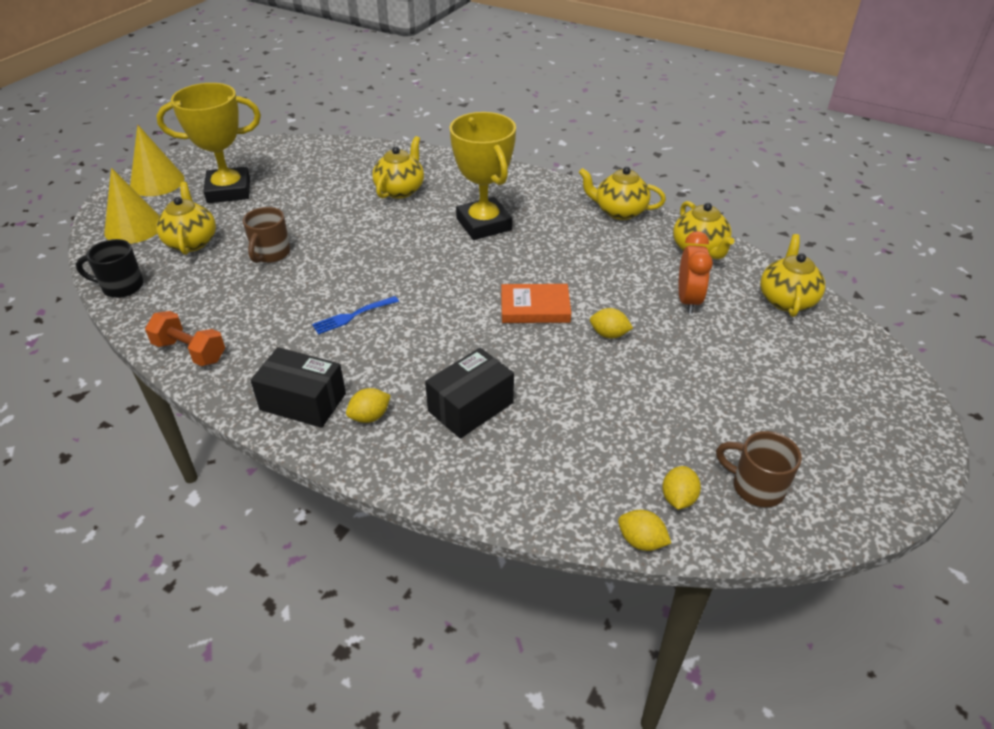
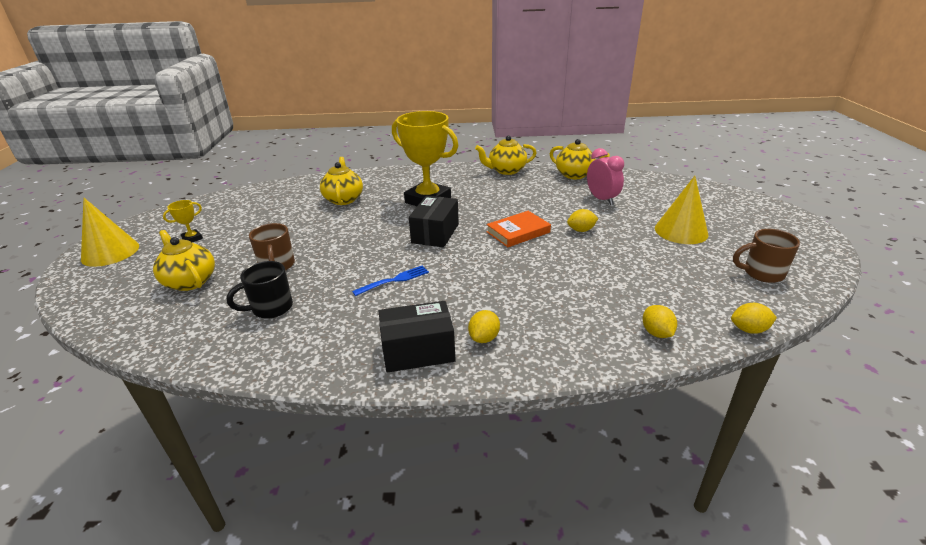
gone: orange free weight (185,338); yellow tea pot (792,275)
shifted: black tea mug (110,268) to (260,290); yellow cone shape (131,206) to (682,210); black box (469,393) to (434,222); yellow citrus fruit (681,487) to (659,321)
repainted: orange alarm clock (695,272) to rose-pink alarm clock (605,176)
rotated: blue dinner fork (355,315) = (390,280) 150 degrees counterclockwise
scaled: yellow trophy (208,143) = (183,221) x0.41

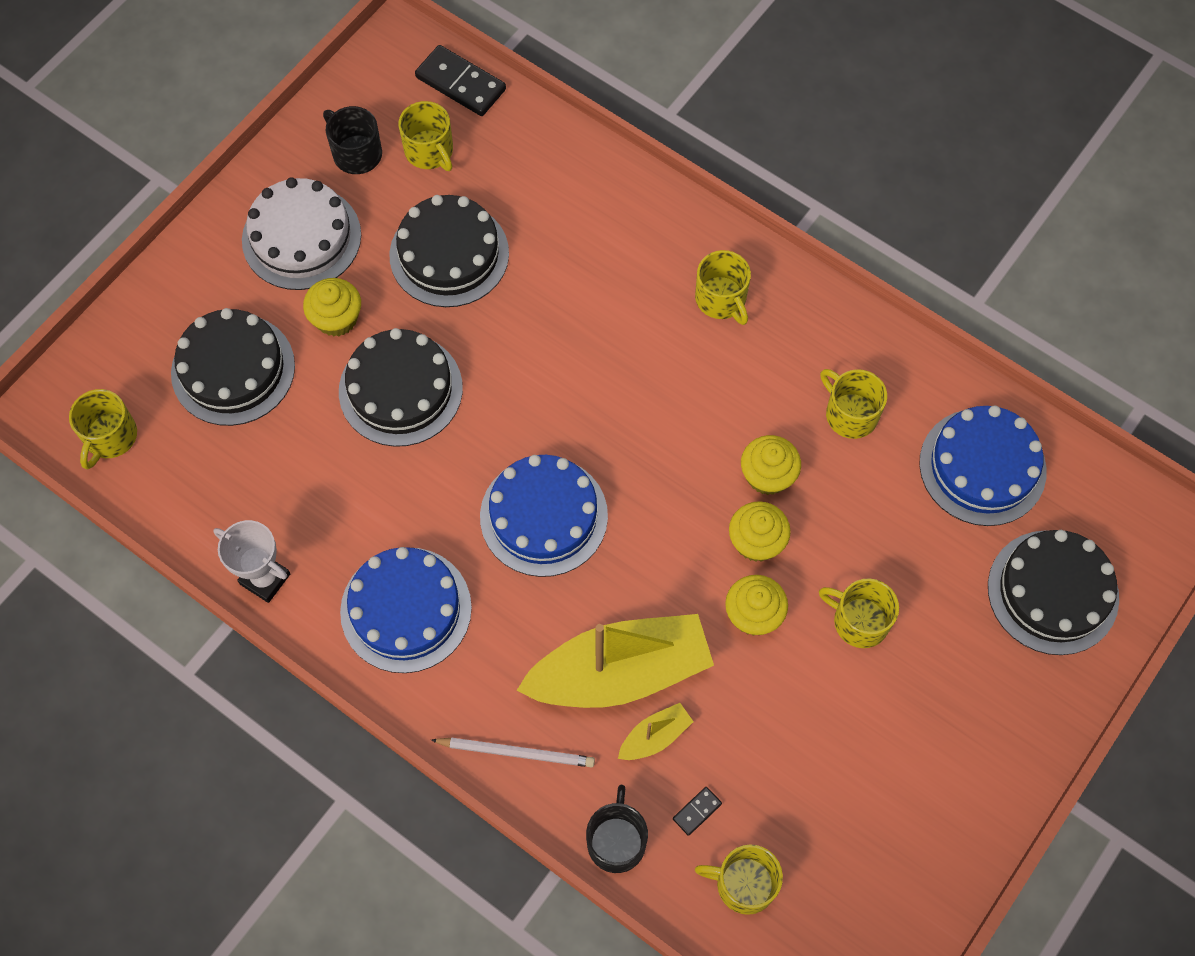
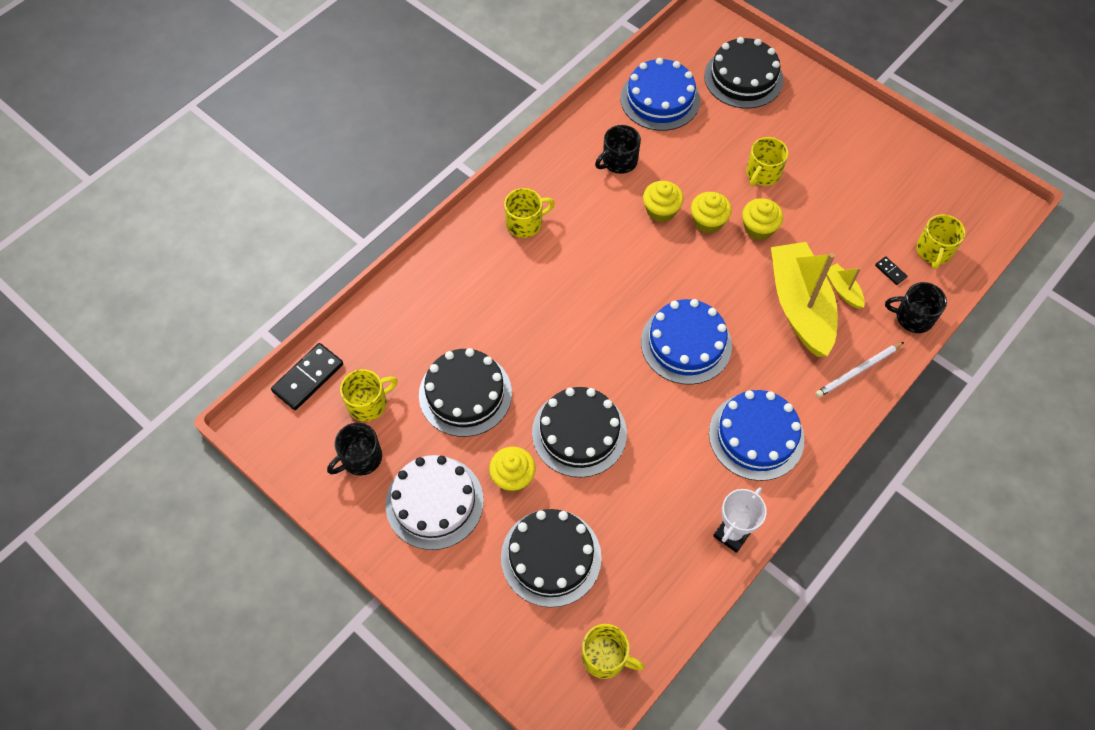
repainted: yellow tea mug (853,404) to black tea mug (618,149)
rotated: white wooden pencil (513,752) = (859,370) 135 degrees counterclockwise

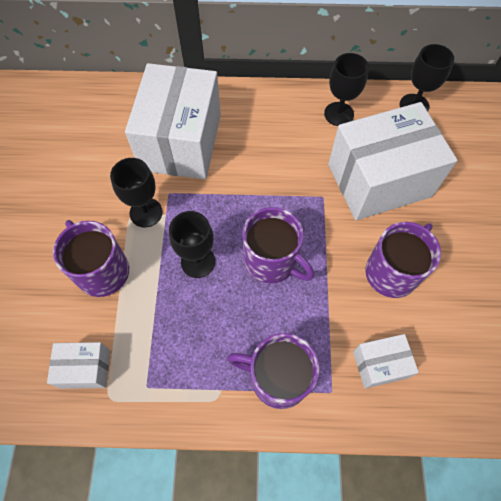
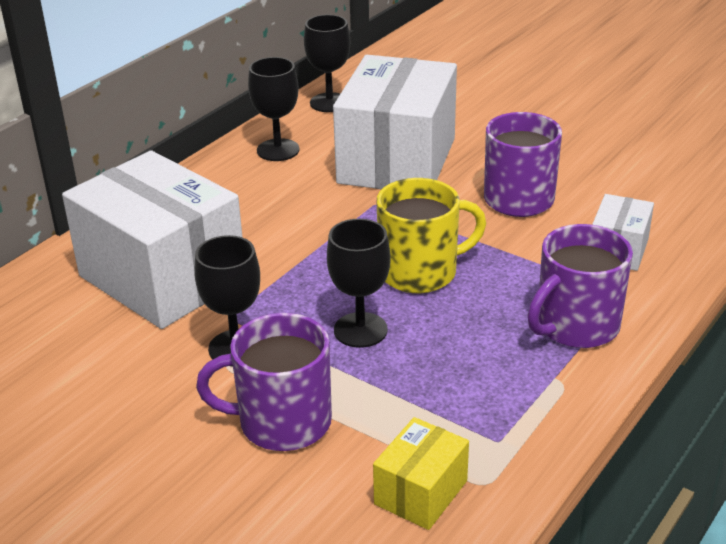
repainted: white box (78,365) to yellow box (421,473); violet tea mug (278,245) to yellow tea mug (431,235)

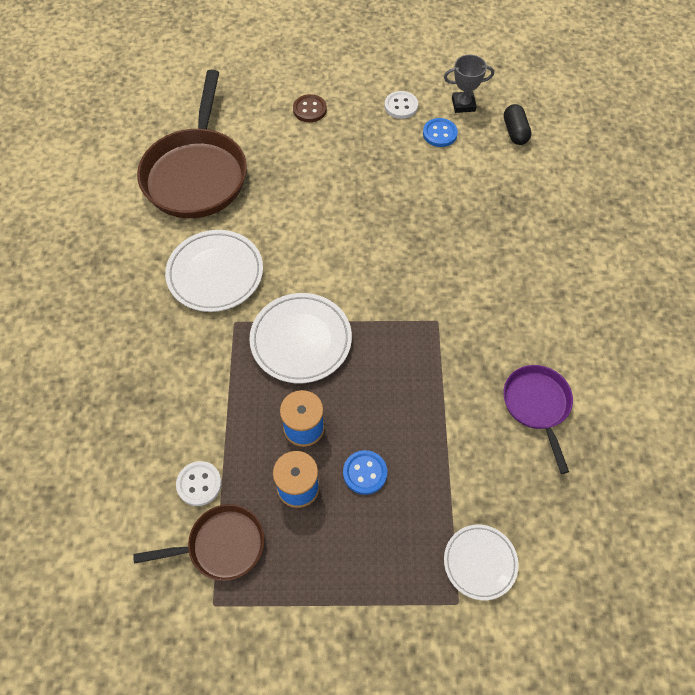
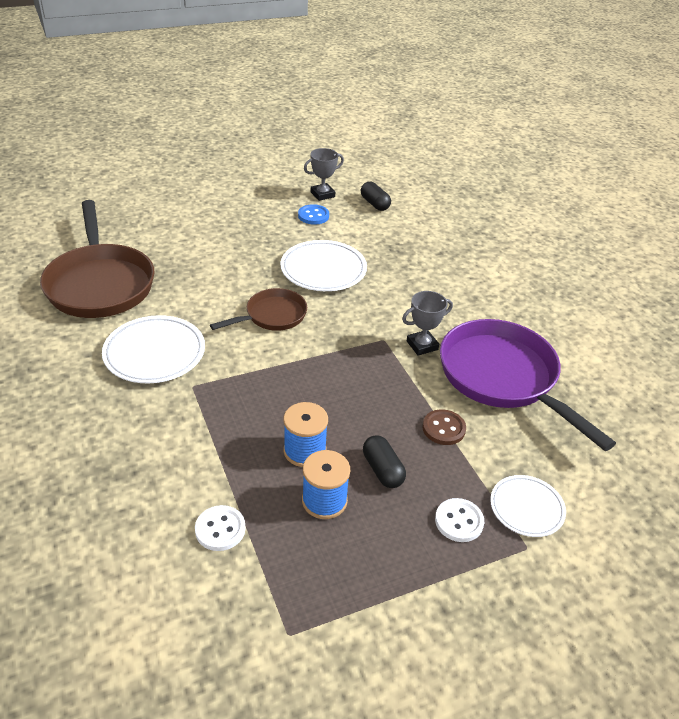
new: grey trophy (427,323)
shifted: dark brown frying pan (199,542) to (258,309); white plate (300,338) to (324,265); dark brown button (310,108) to (444,427); white button (401,105) to (459,520)
swapped: blue button (365,472) to black capsule (384,461)
scaled: violet frying pan (538,419) = (528,385) x1.84

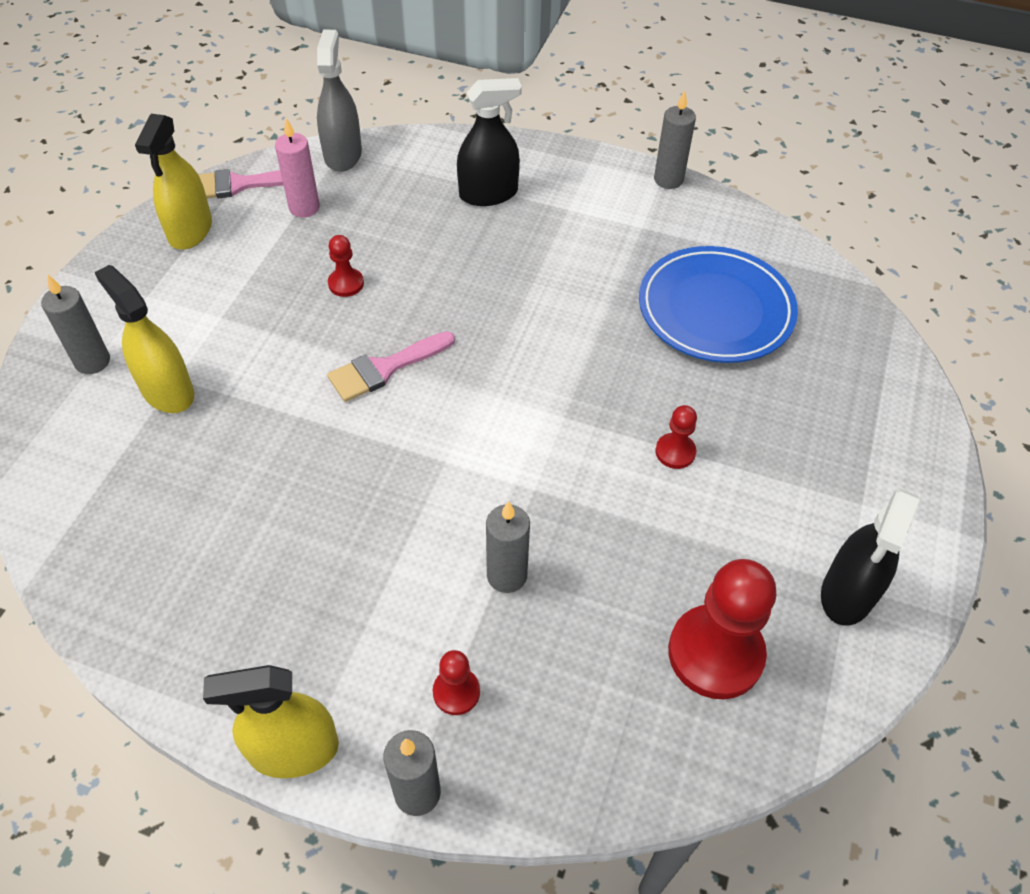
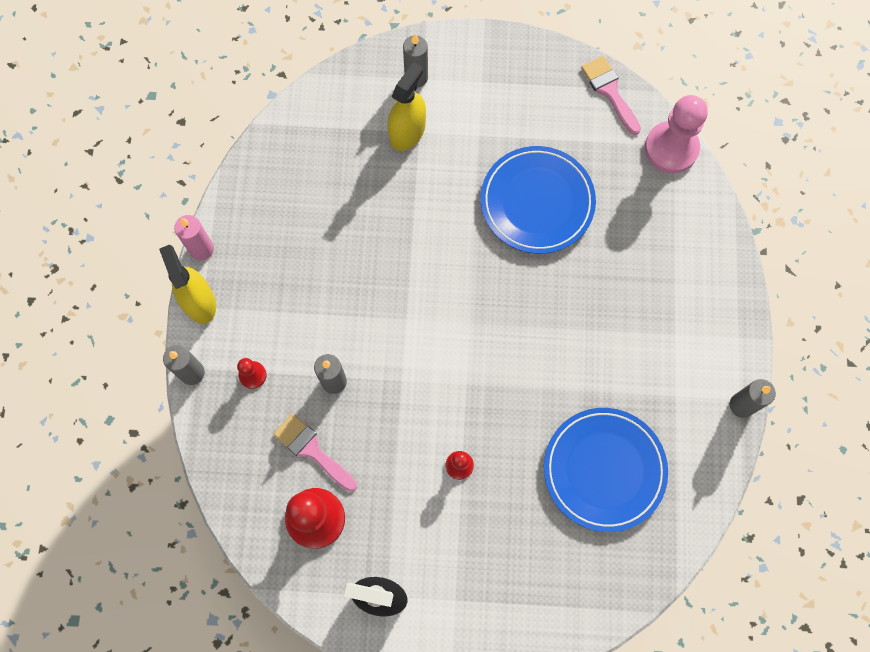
gone: yellow spray cleaner (173,182); black spray cleaner (489,142)
shifted: rose-pink pillar candle (297,168) to (194,237); rose-pink brush (391,366) to (315,452)
swapped: grey spray cleaner (339,100) to rose-pink pawn (676,134); scarlet pawn (346,266) to blue plate (538,200)

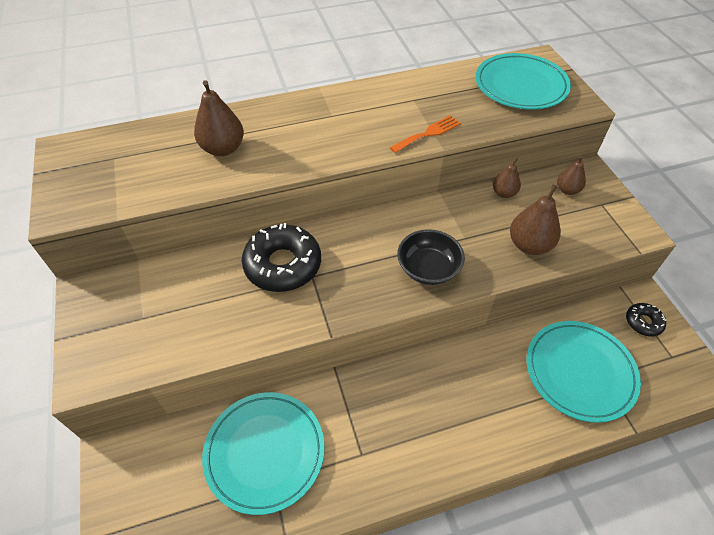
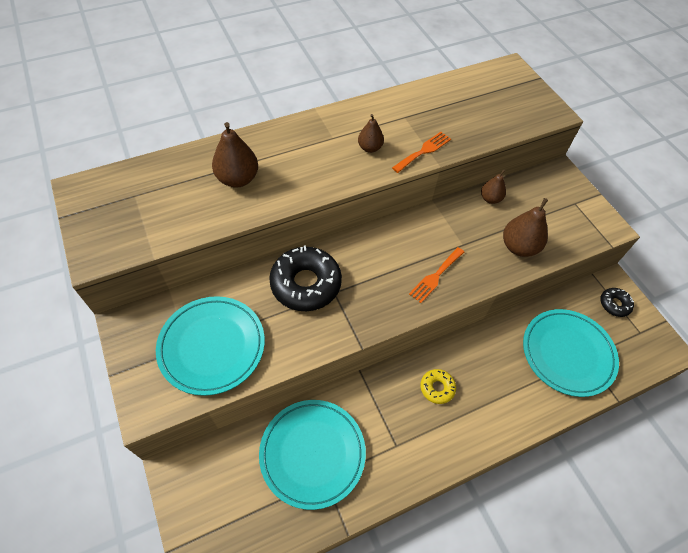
new: yellow donut (438,386)
shifted: aqua plate (523,81) to (210,346); dark brown pear (571,175) to (371,133)
swapped: black serving bowl (431,257) to orange dinner fork (436,275)

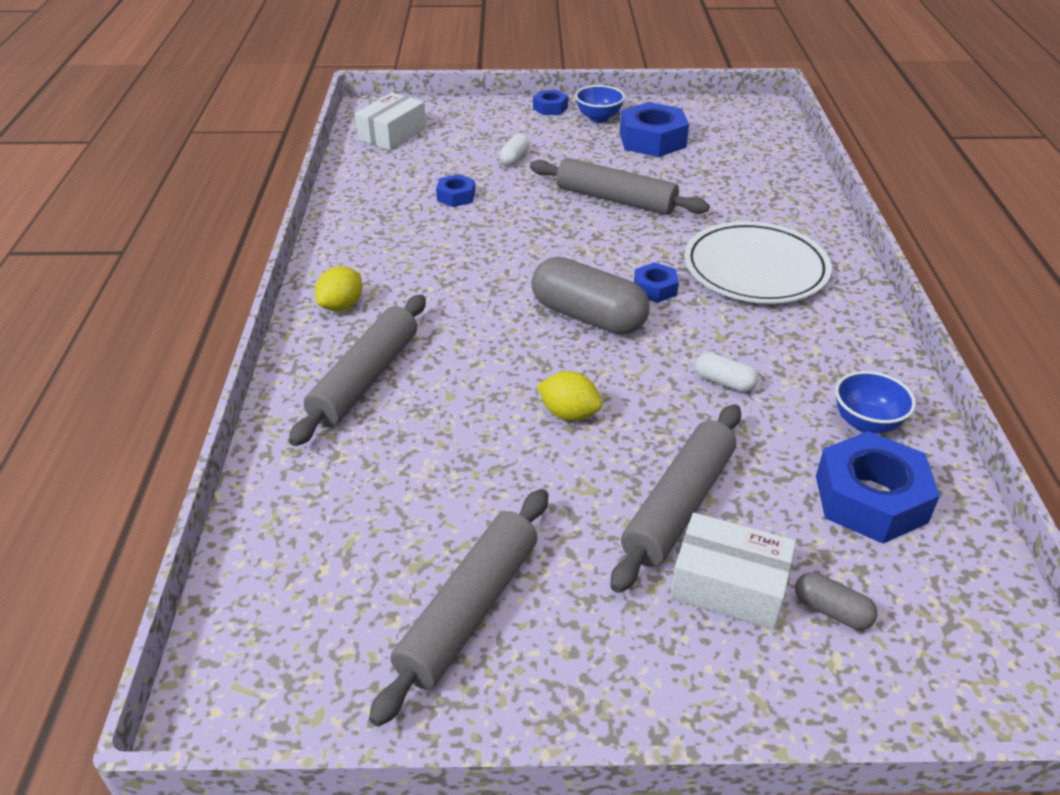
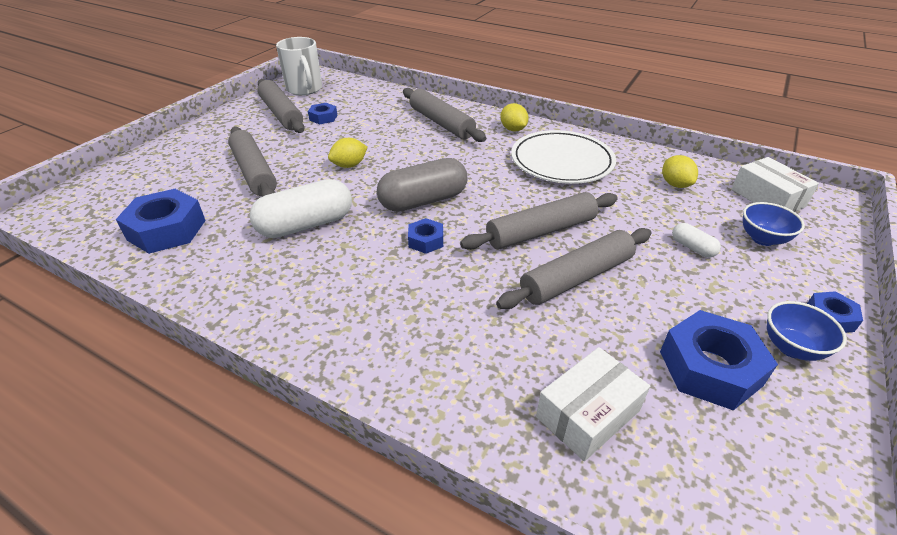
gone: grey capsule (836,601)
new: white tea mug (299,66); grey rolling pin (539,221); yellow citrus fruit (680,171)
shifted: blue hexagon nut (455,190) to (322,113); white box (733,571) to (593,404); white plate (758,262) to (563,157); blue serving bowl (875,402) to (774,224)
scaled: white capsule (726,372) = (301,208) x2.14

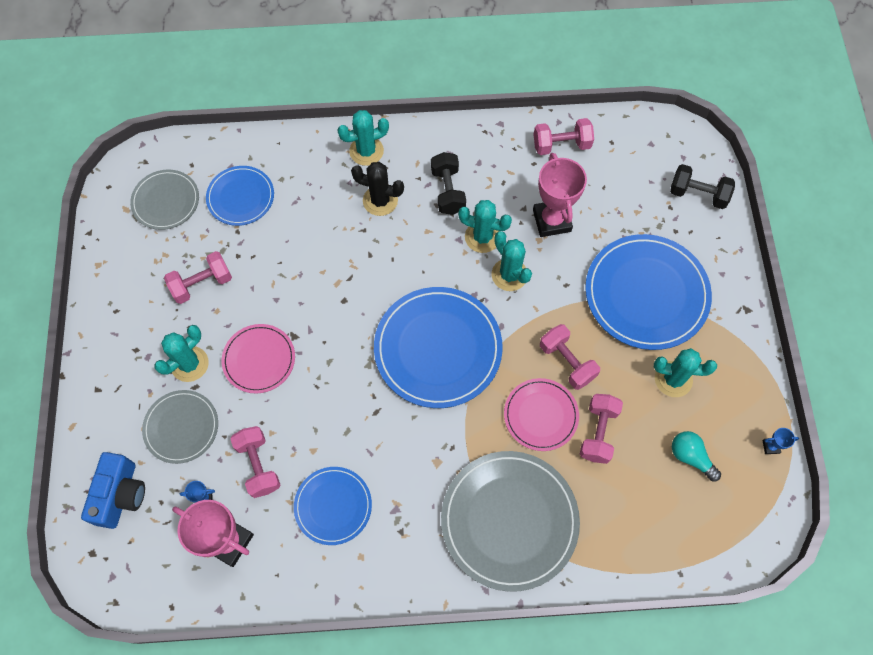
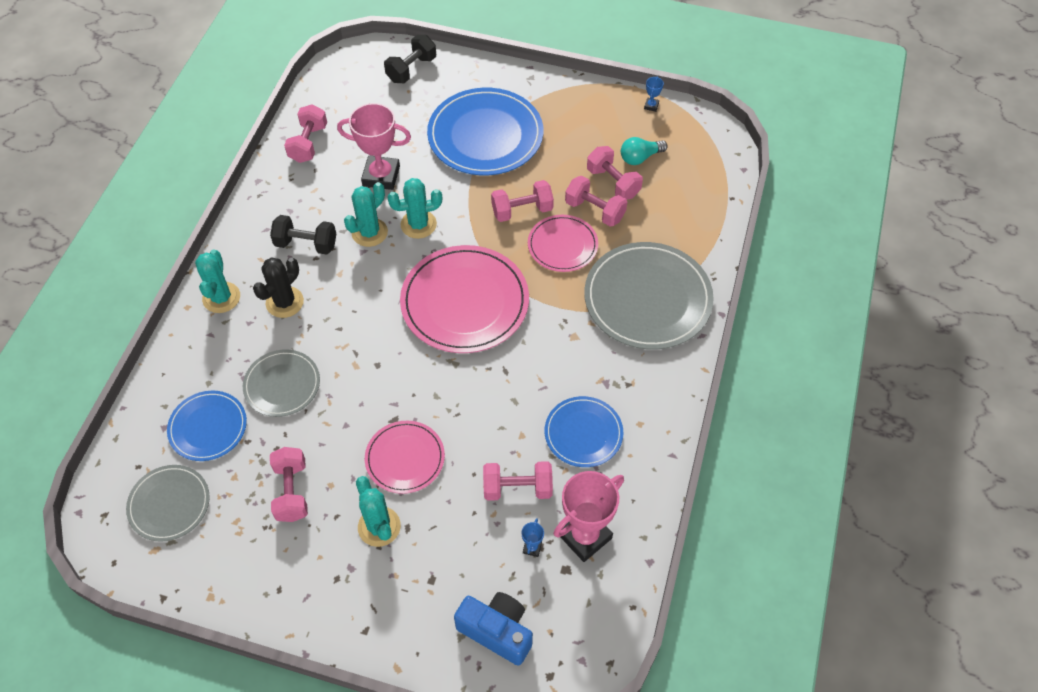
gone: aqua prickly plant (685,372)
new: rose-pink free weight (615,173)
shifted: grey plate (180,427) to (281,383)
repainted: blue plate (438,347) to rose-pink plate (464,299)

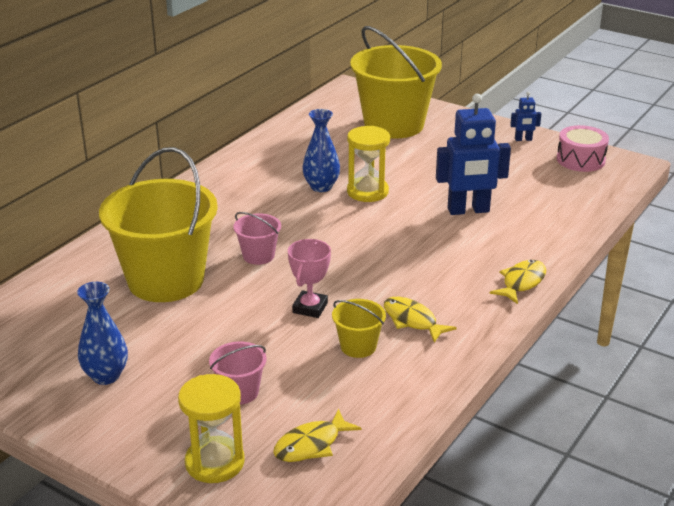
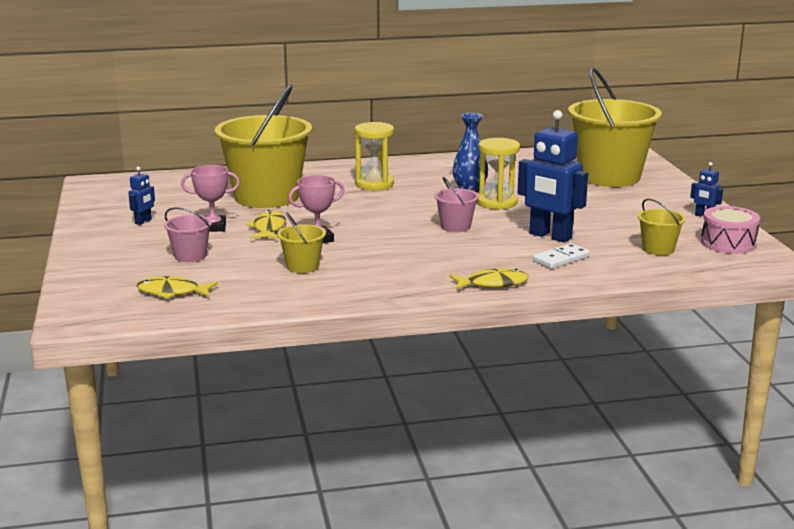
new: rose-pink trophy (210,198); white domino tile (561,256); yellow bucket (662,226)
shifted: yellow sand timer (211,428) to (374,156); rose-pink bucket (257,238) to (456,204); yellow fish (420,320) to (266,224)
swapped: blue vase (102,333) to blue robot (141,196)

